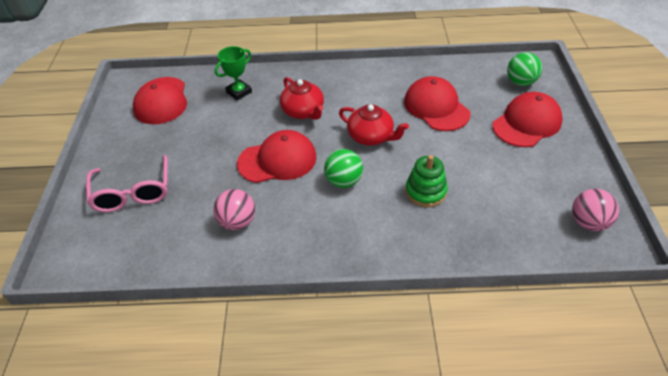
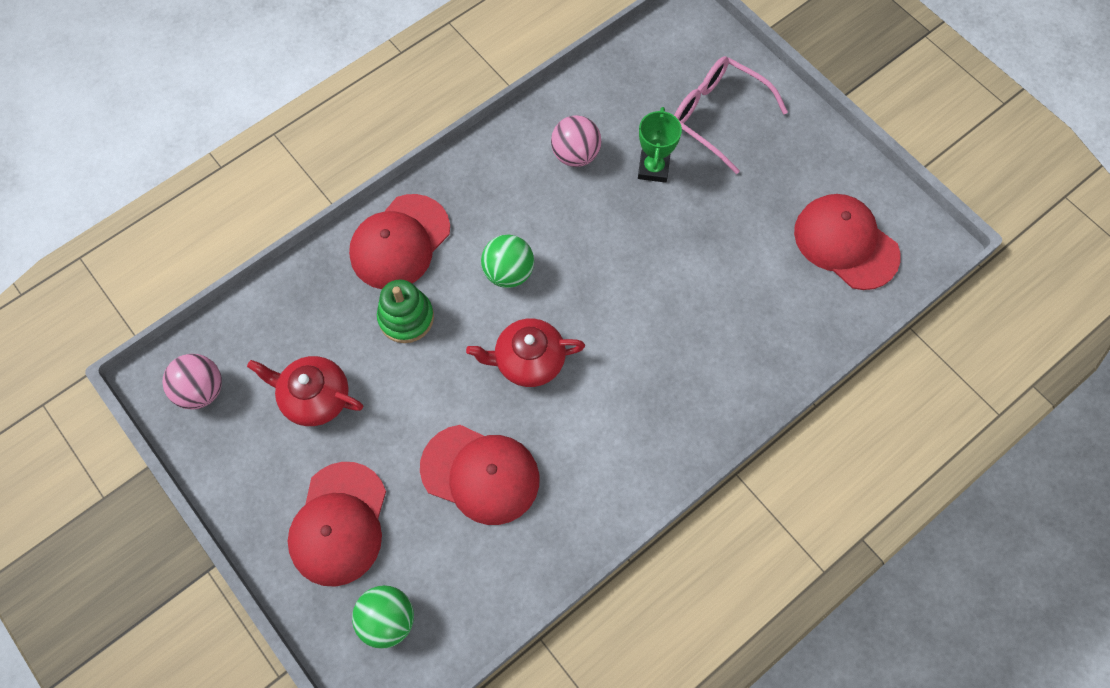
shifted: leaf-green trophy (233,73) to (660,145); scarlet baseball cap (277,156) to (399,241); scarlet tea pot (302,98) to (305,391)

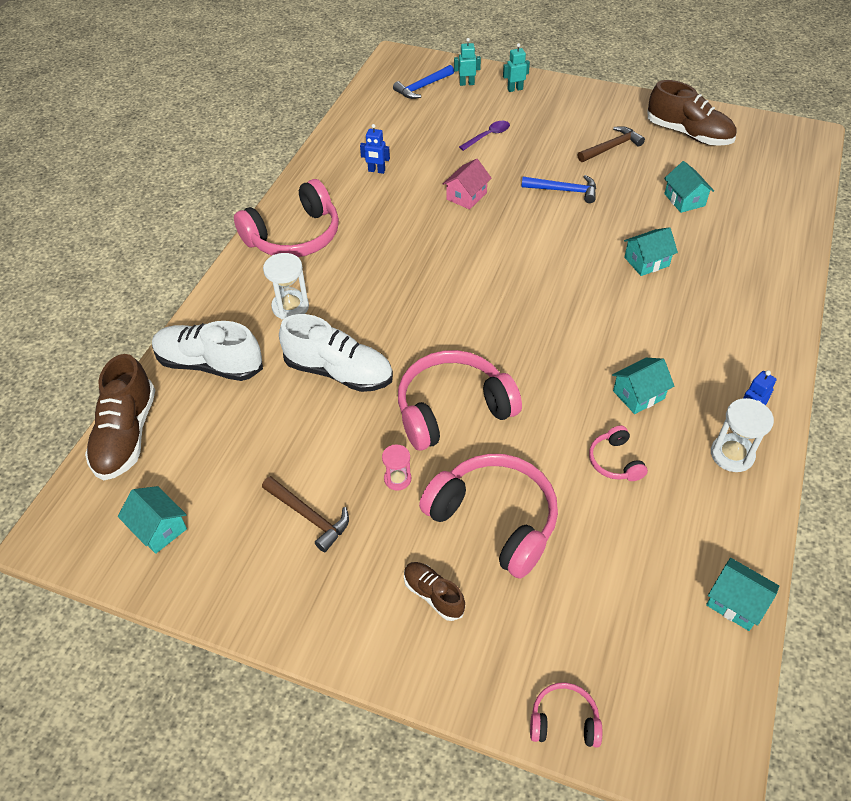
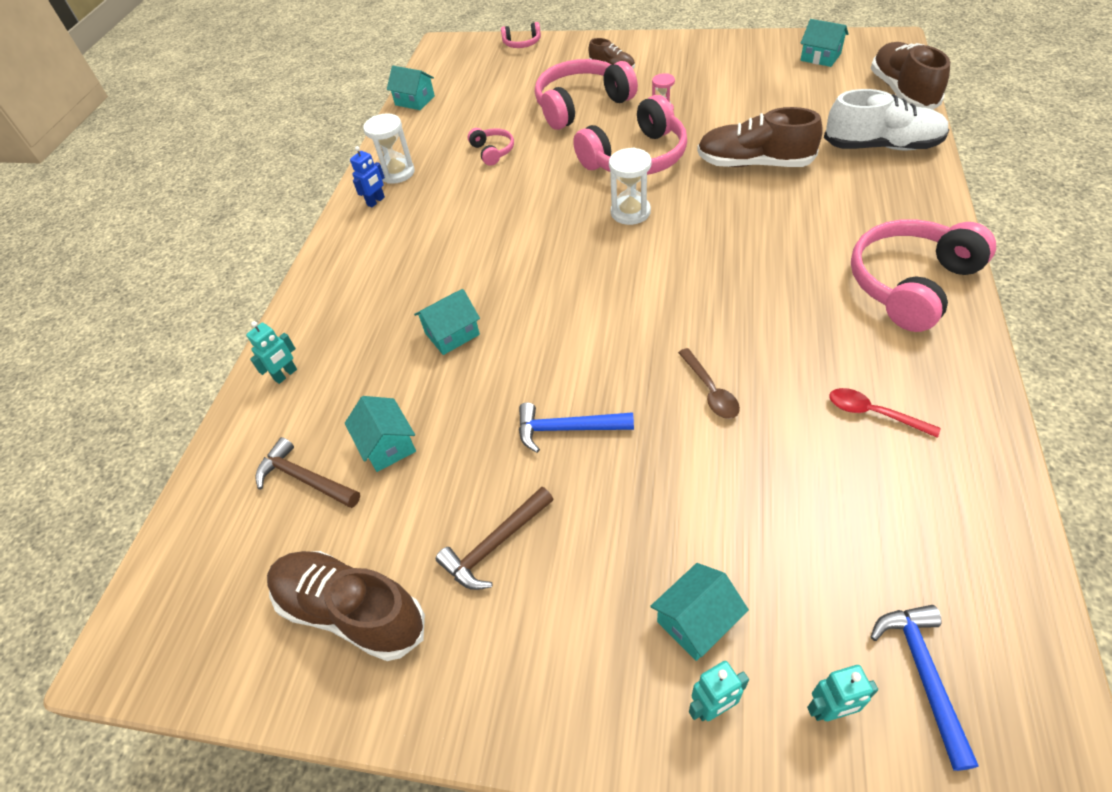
gone: violet tablespoon (484,136)
new: aqua robot (271,352)
shifted: dark brown carpenter's hammer (305,514) to (307,472); white sand timer (286,286) to (630,186); aqua cottage (643,386) to (699,612)
swapped: blue robot (375,149) to scarlet tablespoon (885,413); rose-pink cottage (467,184) to dark brown tablespoon (709,383)
repainted: white shoe (336,353) to dark brown shoe (760,137)
rotated: blue carpenter's hammer (423,82) = (925,688) 45 degrees counterclockwise; rose-pink headset (488,516) = (586,94) 120 degrees clockwise

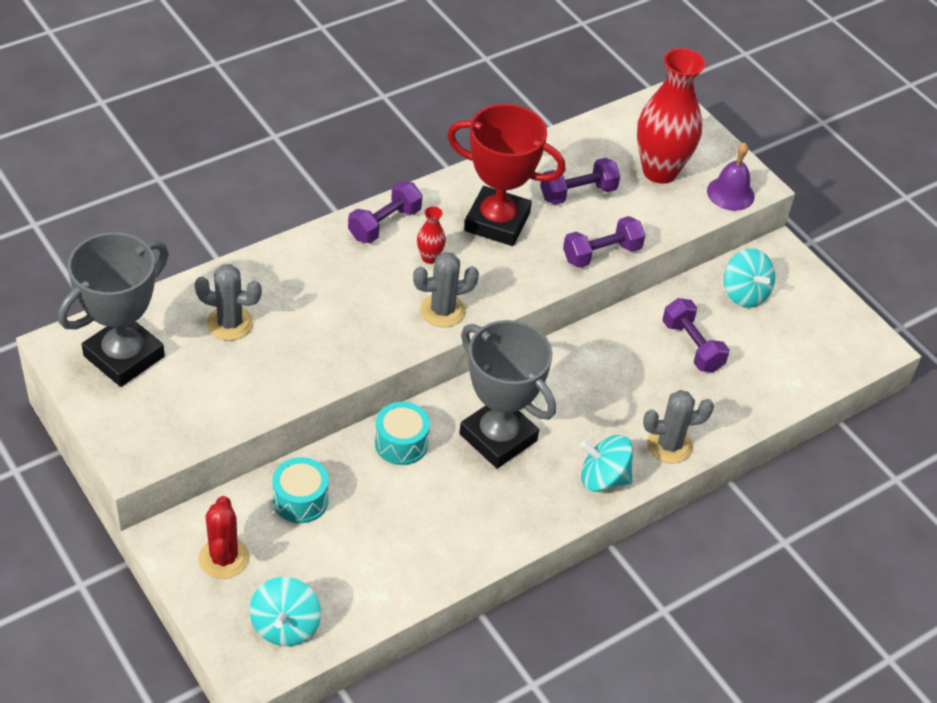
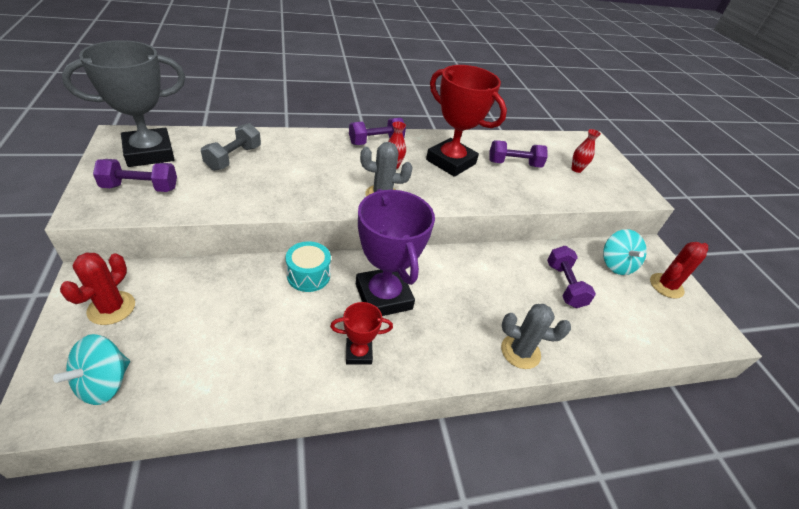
gone: aqua snare drum (301,490); aqua spinning top (606,463); violet school bell (731,176)
new: scarlet trophy (361,333); scarlet prickly plant (679,270)
shifted: violet free weight (604,242) to (135,175)
swapped: grey prickly plant (228,302) to grey free weight (231,147)
repainted: grey trophy (507,394) to violet trophy (395,252)
scaled: scarlet vase (671,116) = (586,151) x0.43

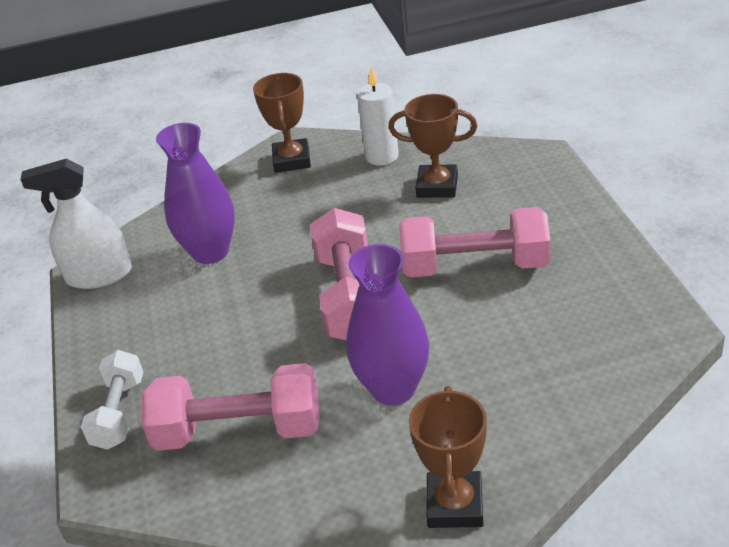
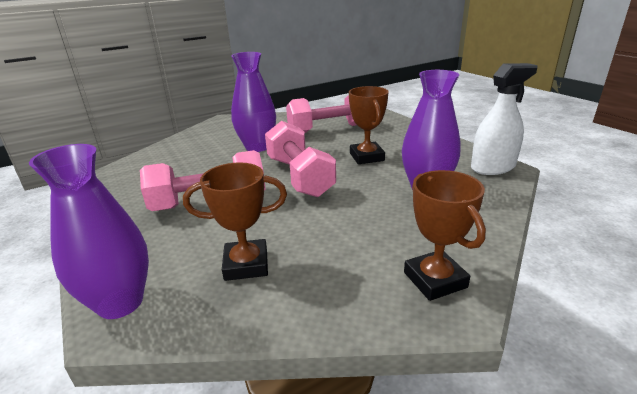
gone: white free weight (112,400); white pillar candle (378,116)
new: violet vase (89,231)
shifted: dark brown trophy (448,457) to (368,125)

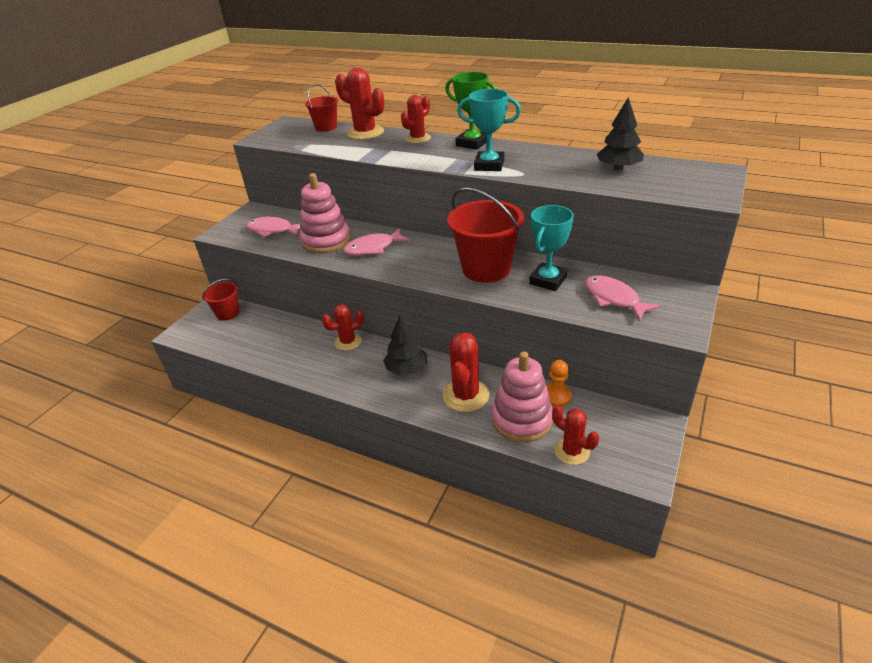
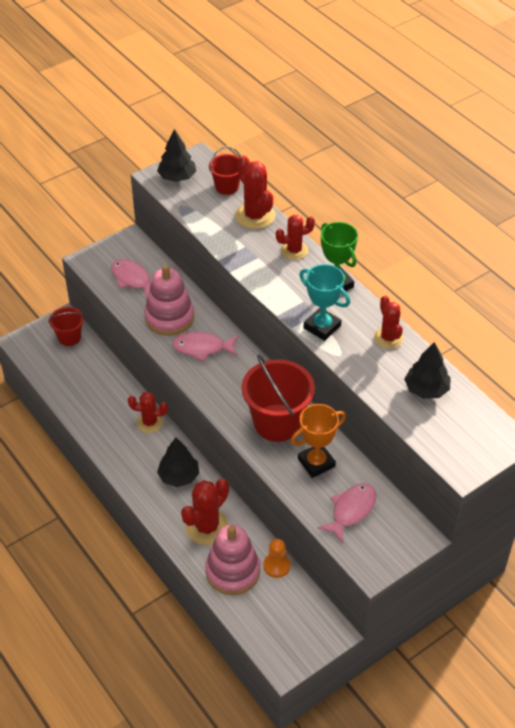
new: black fir tree (176,155)
shifted: scarlet prickly plant (575,435) to (388,322)
repainted: aqua trophy (551,248) to orange trophy (318,441)
rotated: rose-pink fish (623,298) = (346,513) 45 degrees clockwise

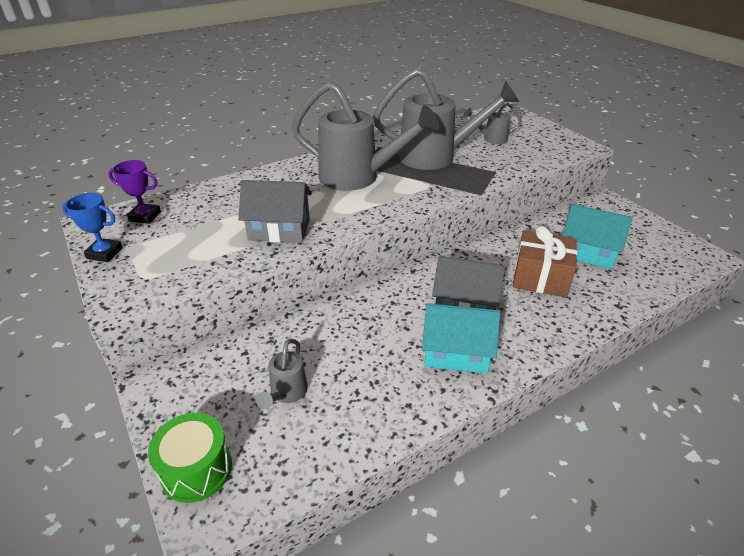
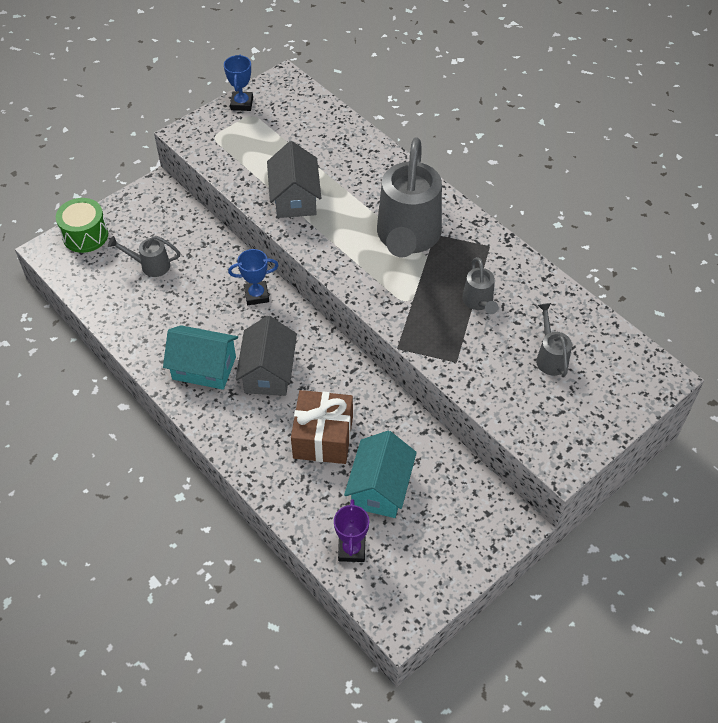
new: blue trophy (253,277)
shifted: violet trophy (134,192) to (351,530)
rotated: aqua cottage (461,338) = (200,357) 75 degrees counterclockwise
scaled: grey watering pot (446,119) = (480,285) x0.45

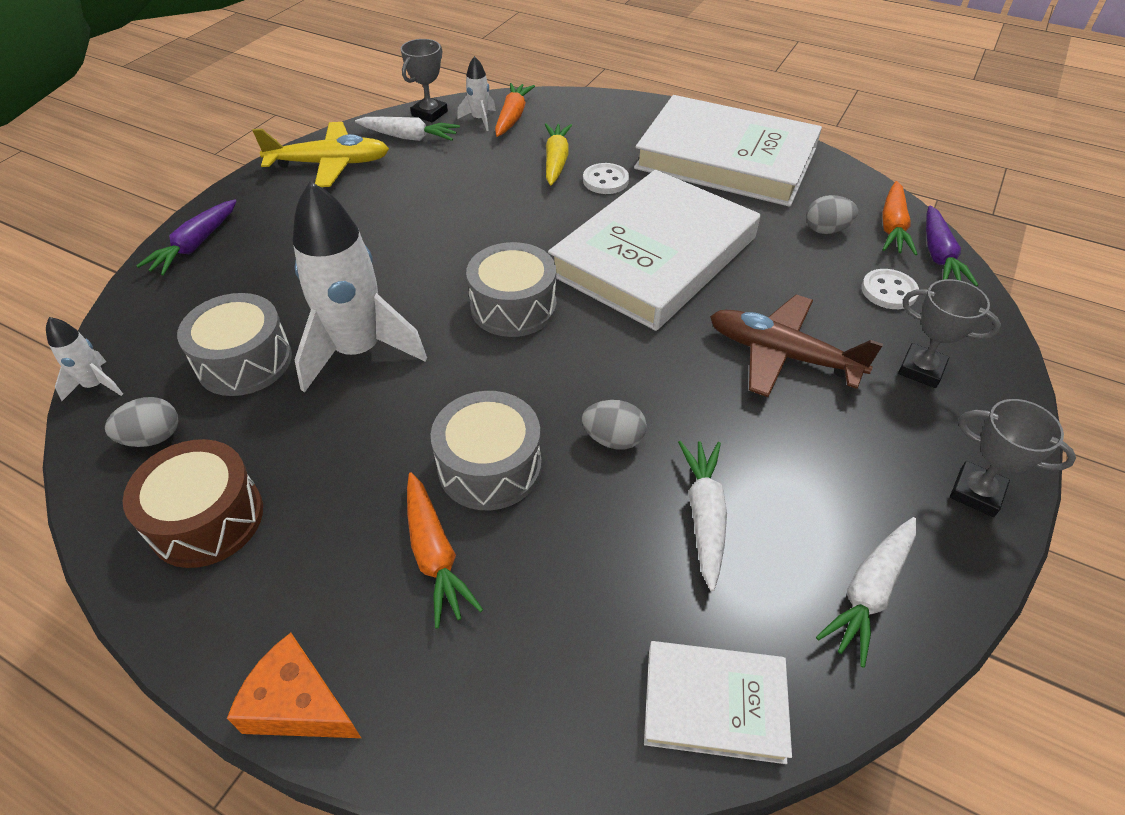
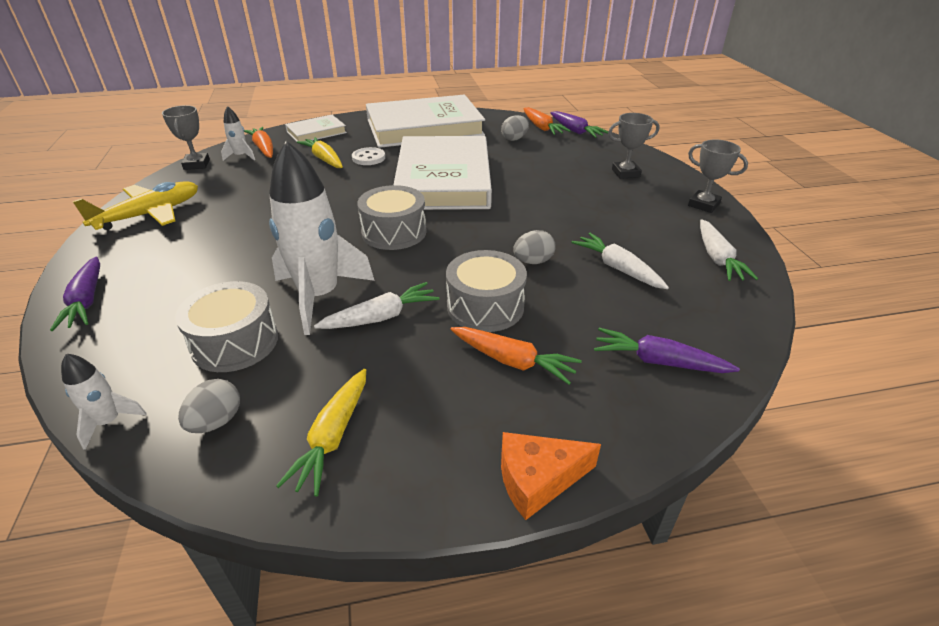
gone: dark brown toy plane (796,346); white button (890,289)
new: violet toy carrot (667,350)
shifted: white toy carrot (407,129) to (377,305); white book (718,702) to (316,129)
swapped: dark brown snare drum (193,503) to yellow toy carrot (321,432)
rotated: grey trophy (1013,458) = (718,176) 45 degrees clockwise

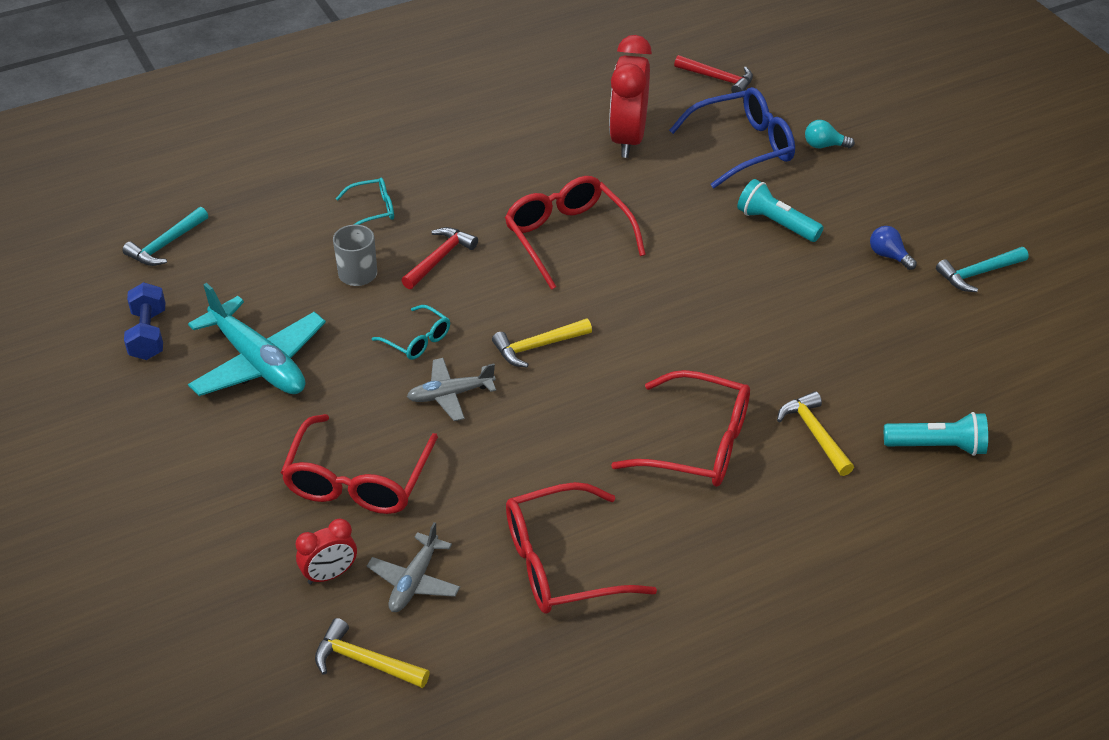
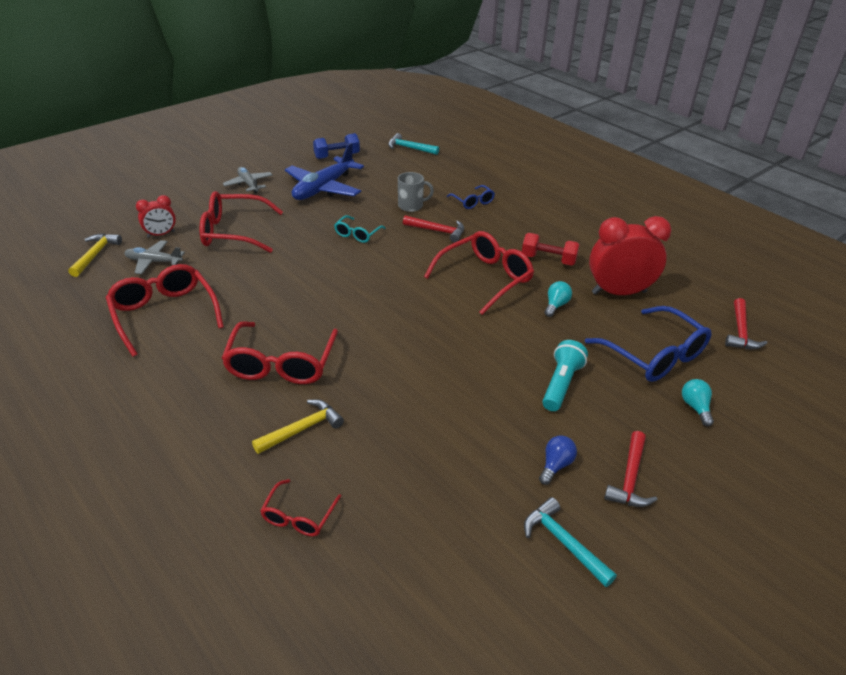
gone: yellow carpenter's hammer (542,343)
new: scarlet free weight (551,249); aqua lightbulb (558,299); scarlet carpenter's hammer (630,469)
shifted: grey toy plane (451,389) to (248,180)
swapped: aqua pocket torch (936,434) to scarlet spectacles (300,507)
repainted: aqua toy plane (257,339) to blue toy plane (324,171); aqua spectacles (365,201) to blue spectacles (471,197)
rotated: scarlet alarm clock (326,551) = (156,216) 75 degrees counterclockwise

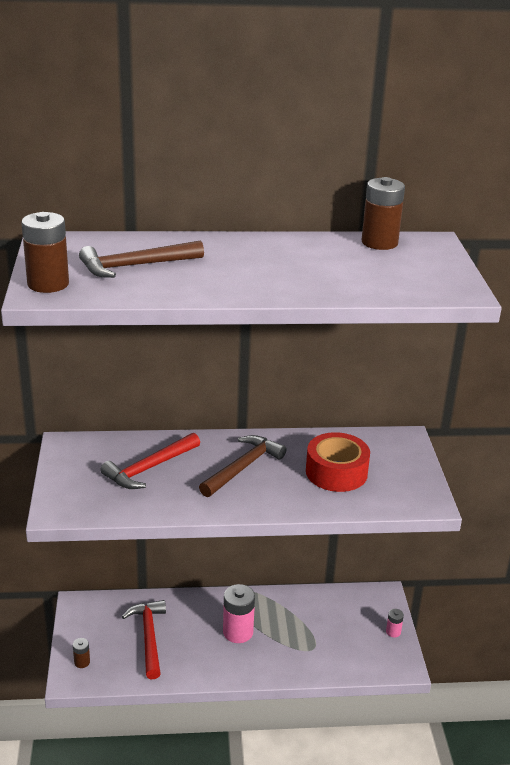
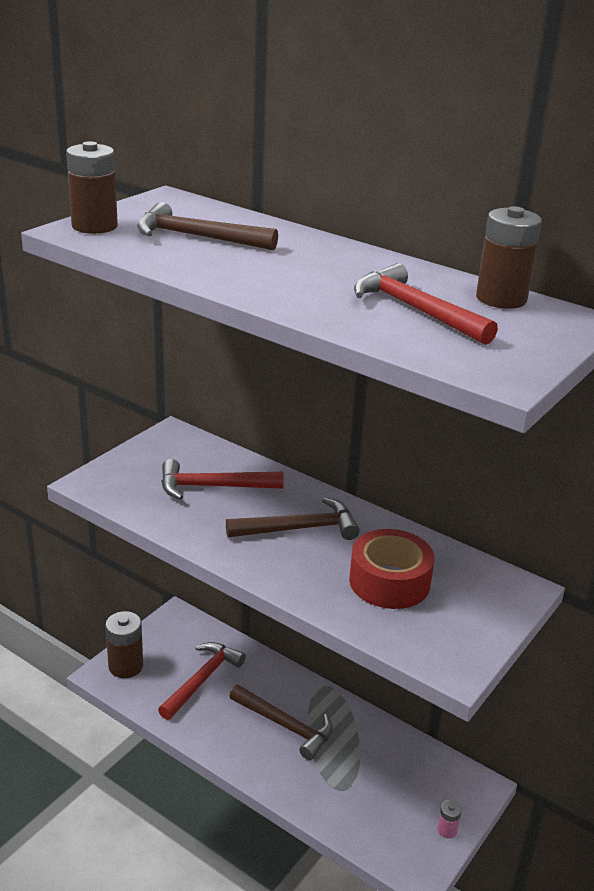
new: scarlet carpenter's hammer (426,304)
swapped: rose-pink power cell (239,613) to dark brown carpenter's hammer (281,722)
scaled: dark brown power cell (81,653) = (124,644) x2.01

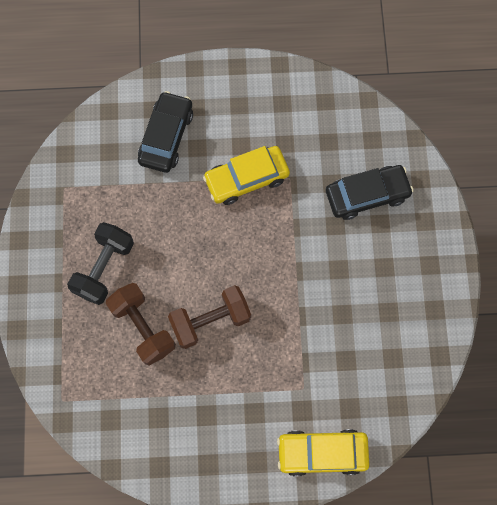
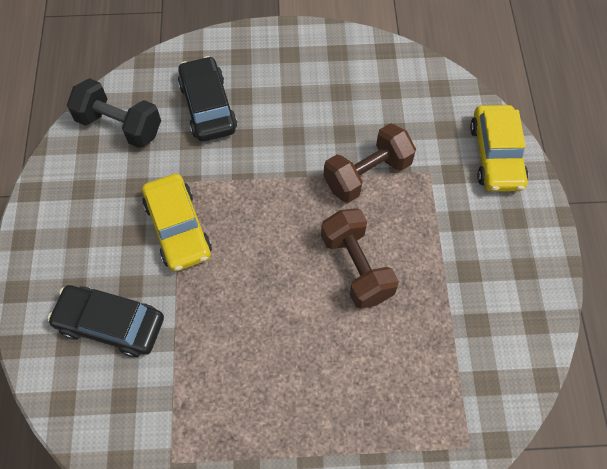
shifted: black free weight (100,263) to (114,113); dark brown free weight (141,324) to (370,163)

